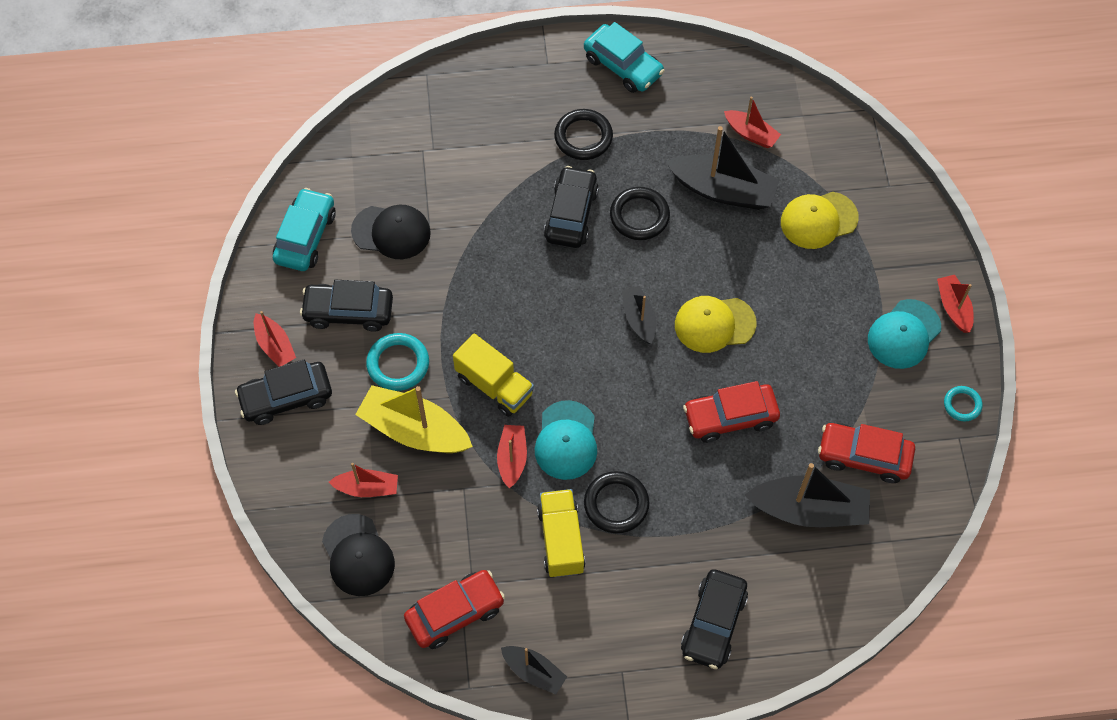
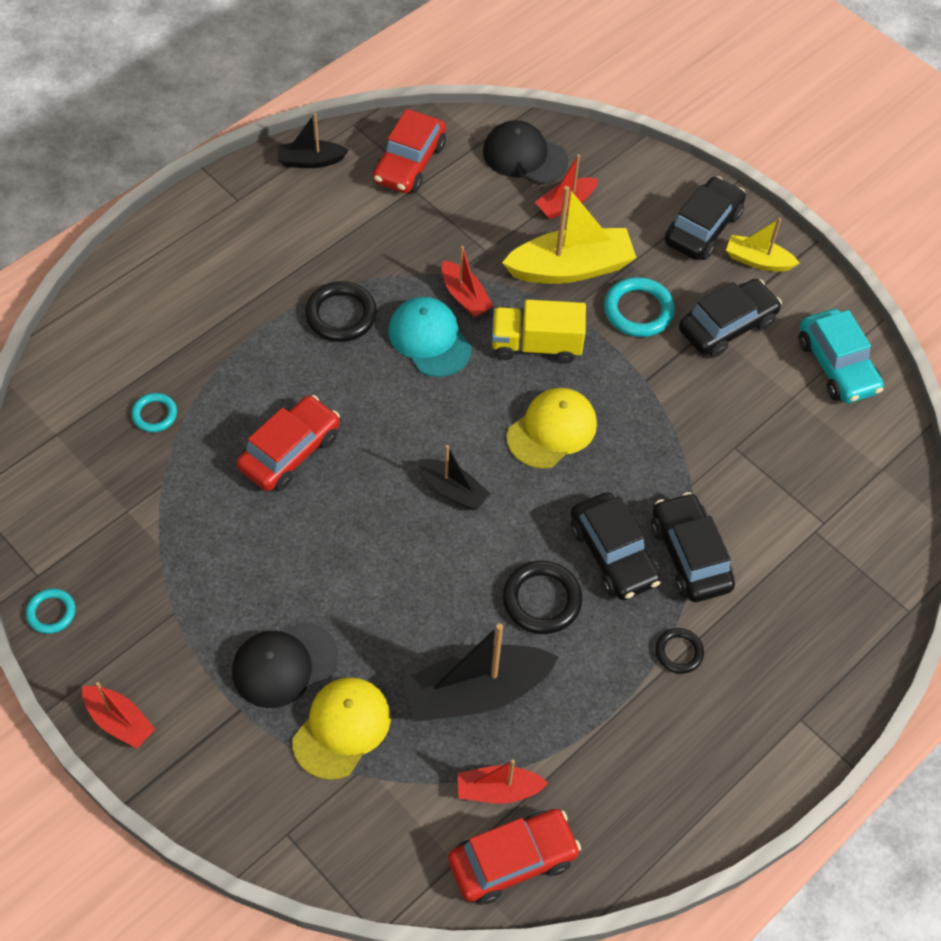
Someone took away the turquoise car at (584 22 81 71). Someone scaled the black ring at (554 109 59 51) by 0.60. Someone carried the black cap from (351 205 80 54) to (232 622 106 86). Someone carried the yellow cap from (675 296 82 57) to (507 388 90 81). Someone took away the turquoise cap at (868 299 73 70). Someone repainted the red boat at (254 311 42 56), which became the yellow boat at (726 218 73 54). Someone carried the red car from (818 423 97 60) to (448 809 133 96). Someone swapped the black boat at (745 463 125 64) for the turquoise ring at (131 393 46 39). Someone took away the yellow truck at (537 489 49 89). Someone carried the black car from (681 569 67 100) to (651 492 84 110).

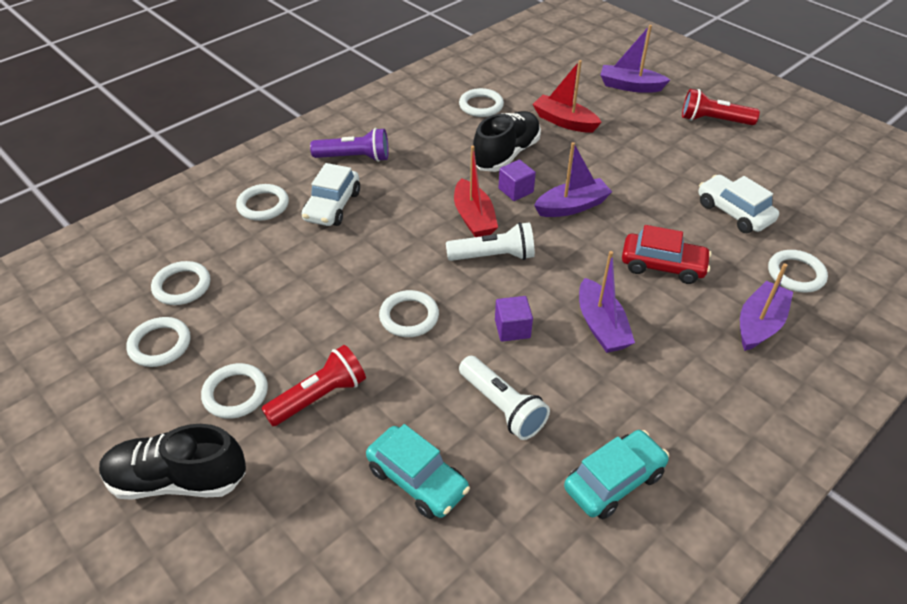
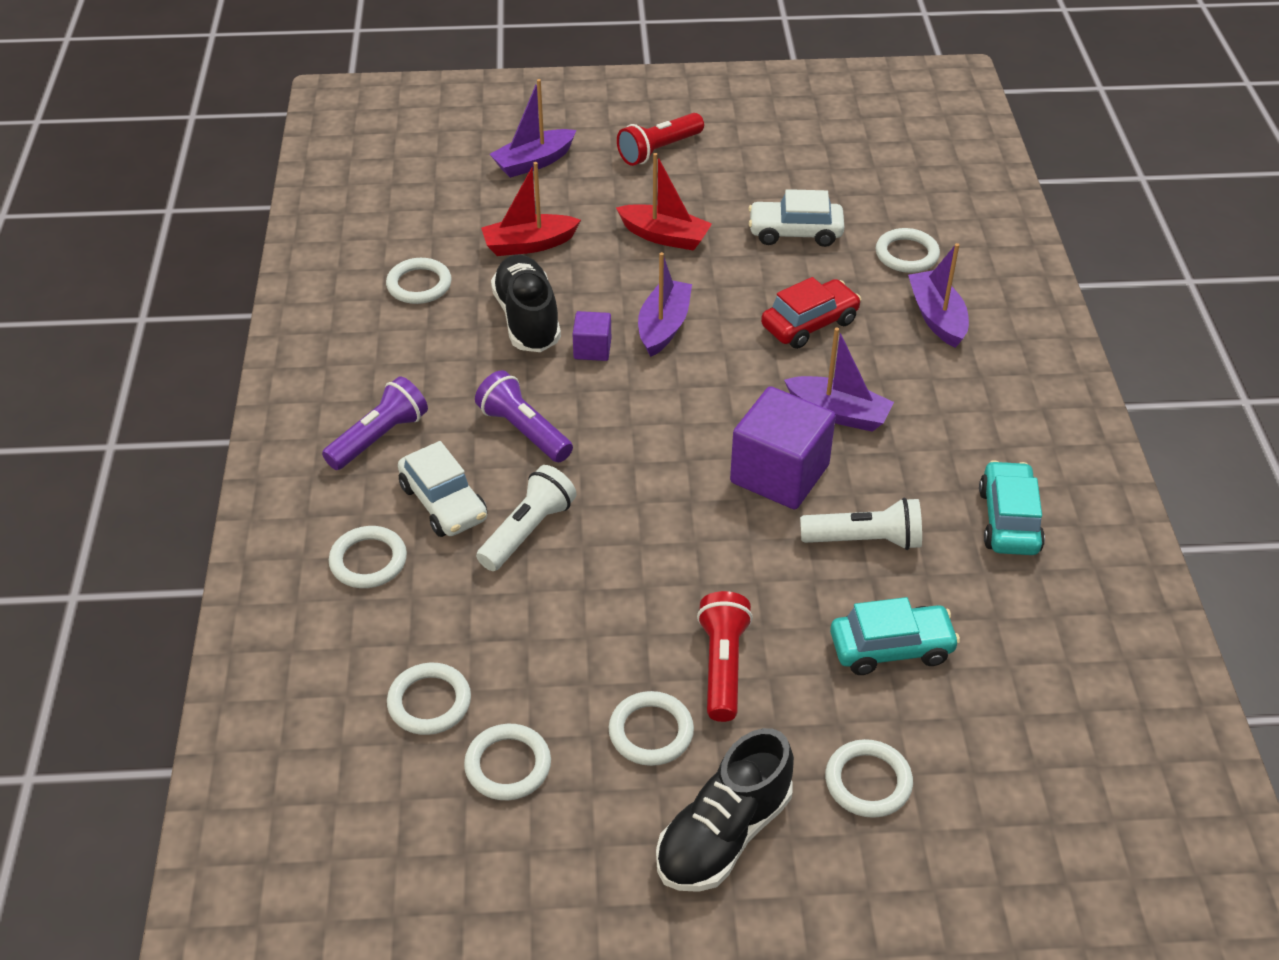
Someone carried the red boat from (454 146 44 91) to (616 153 96 98). Someone carried the white flashlight from (446 222 89 39) to (476 465 100 106). Someone carried the white ring from (379 290 60 47) to (825 739 88 79). Someone scaled the purple cube at (495 296 38 46) by 2.01. Someone put down the purple flashlight at (475 370 98 92).

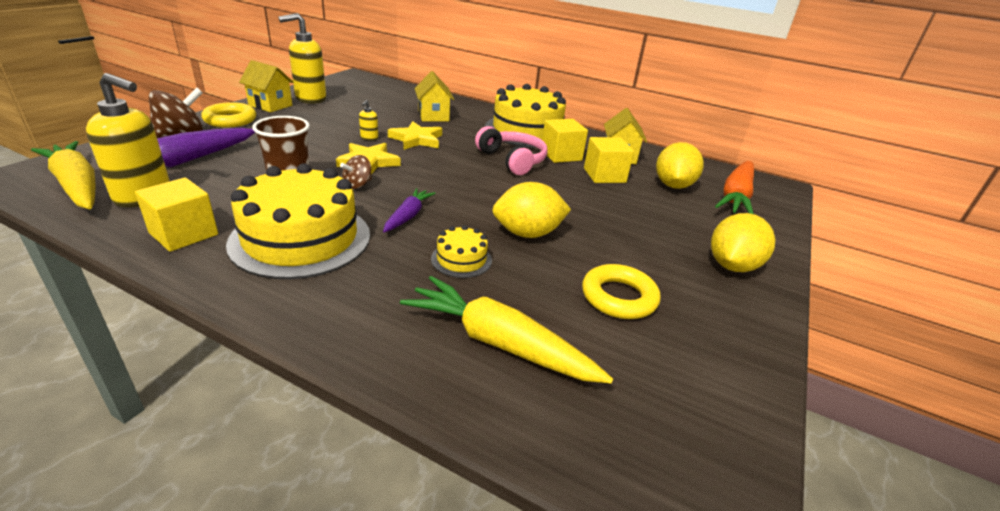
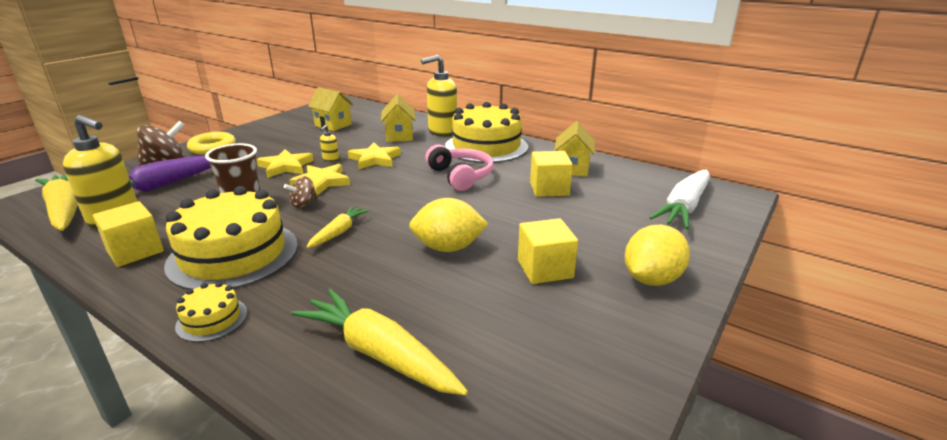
Someone carried the yellow soap dispenser from (278 13 48 91) to (421 55 36 82). Someone carried the yellow house from (239 60 55 52) to (308 87 45 44). Someone carried the yellow cube from (542 119 46 44) to (518 218 60 66). Someone took away the yellow lemon at (656 142 48 47). Someone repainted the orange carrot at (715 161 39 53), which became the white carrot at (649 170 61 59). Someone repainted the purple carrot at (383 188 53 44), which became the yellow carrot at (307 206 63 42). Someone carried the yellow cake from (431 225 61 53) to (175 282 72 60). Someone took away the yellow ring at (582 264 79 55). Someone put down the yellow star at (257 149 57 29).

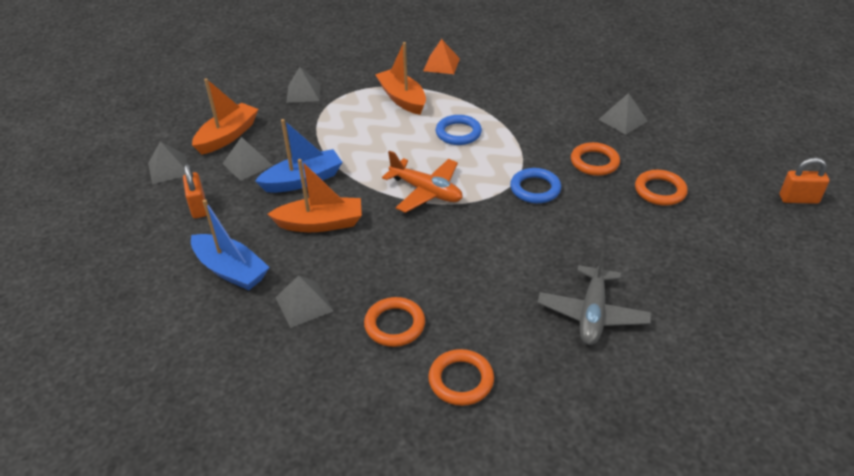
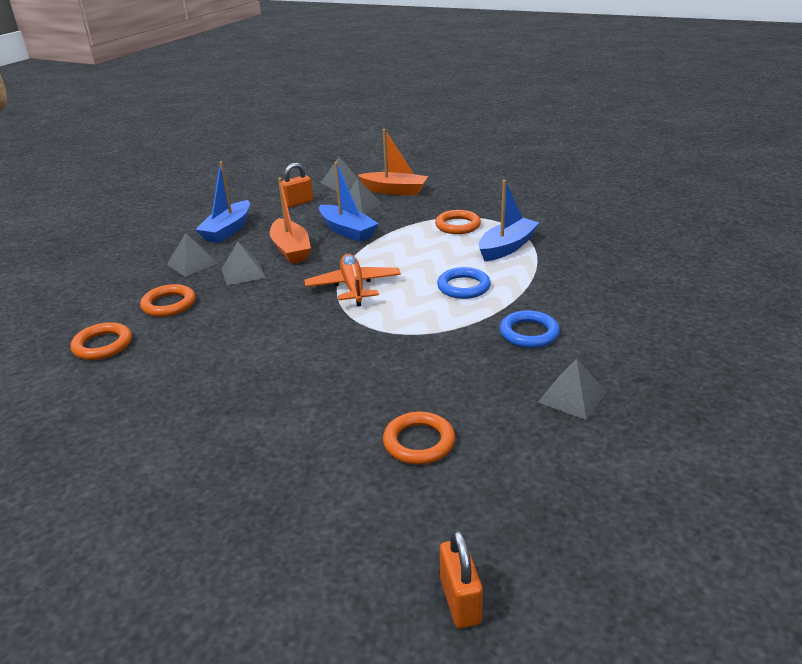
Someone took away the orange pyramid at (423 39 37 35). Someone repainted the orange boat at (375 42 51 73), which became the blue boat at (479 180 61 81). Someone carried the grey pyramid from (286 67 35 36) to (221 242 45 44). Someone carried the orange ring from (571 142 49 34) to (435 210 46 24). Someone rotated the orange plane at (382 151 81 62) by 150 degrees clockwise. Someone carried the blue ring from (510 168 51 35) to (500 310 60 38). Someone took away the grey plane at (537 250 114 95).

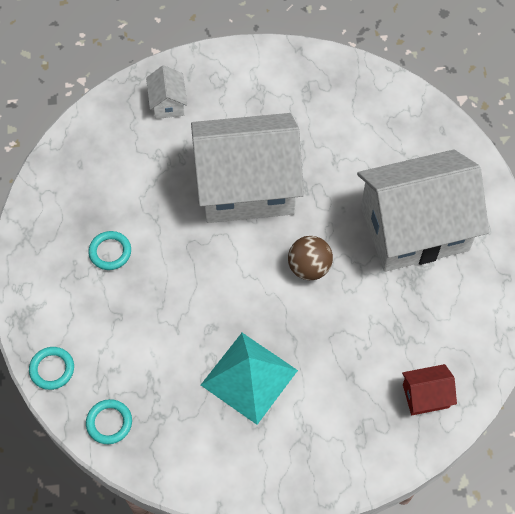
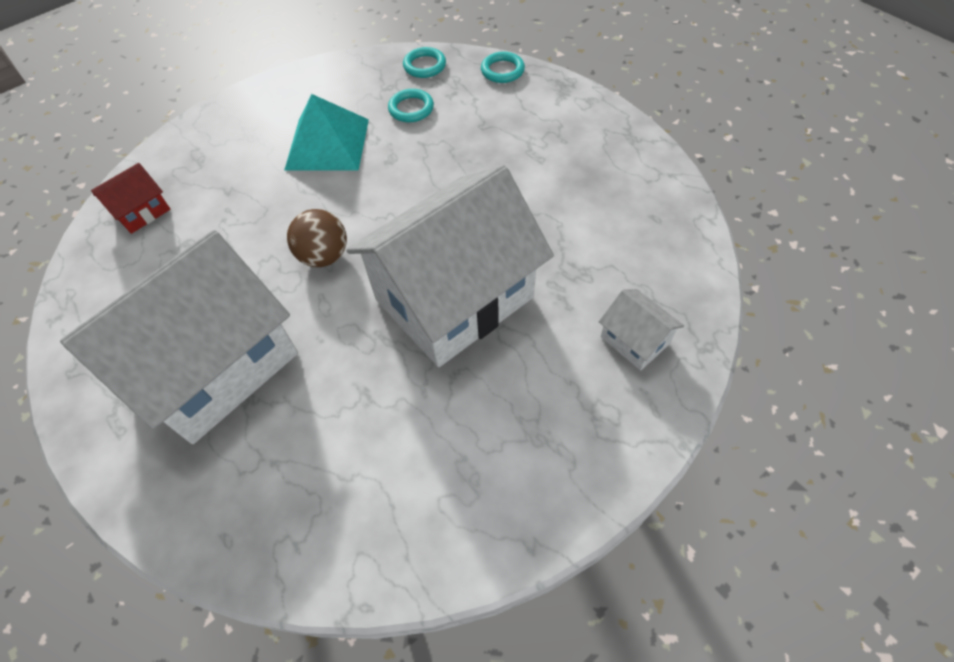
Someone carried the turquoise ring from (88 231 43 39) to (388 89 46 33).

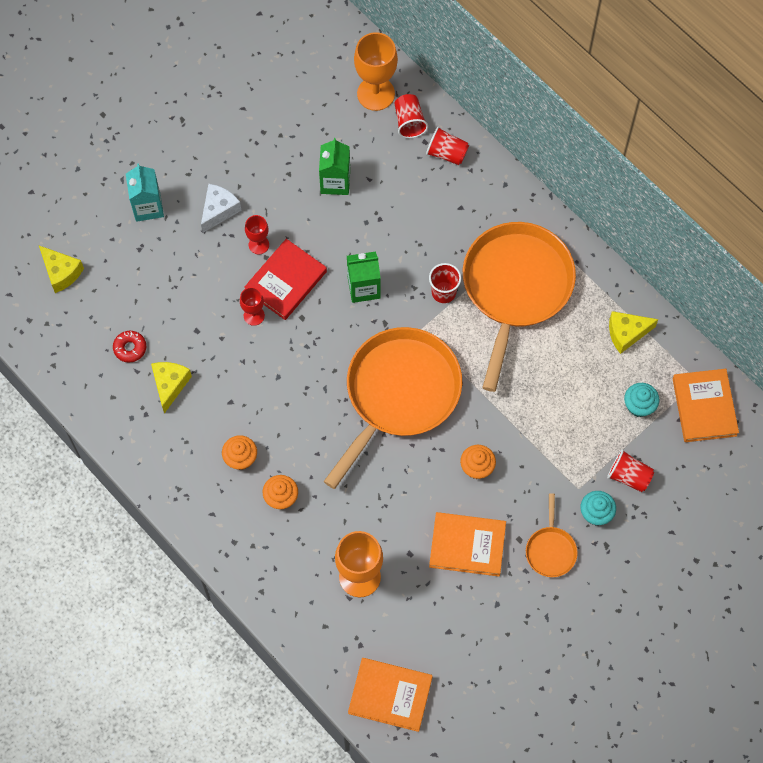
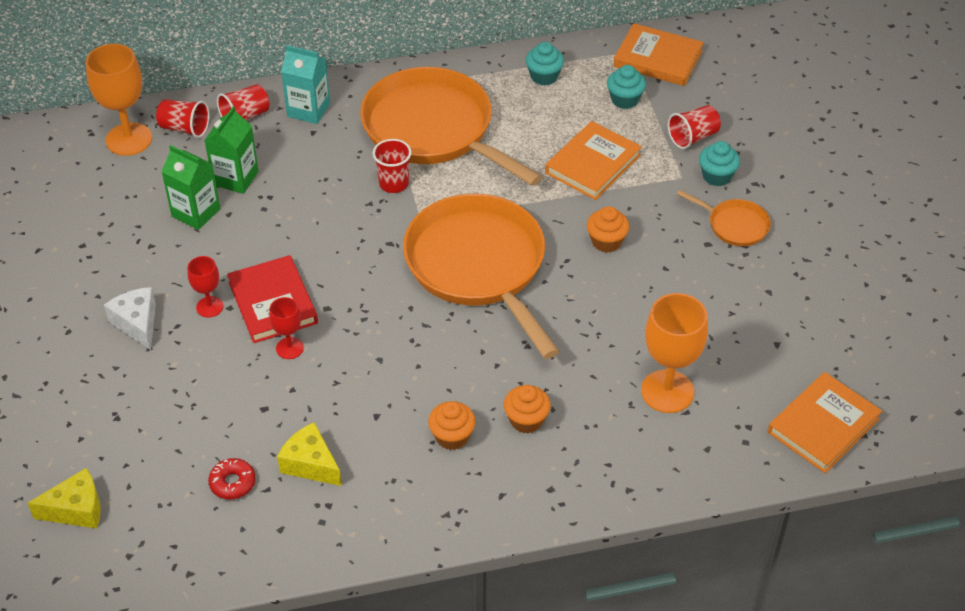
Someone carried the turquoise carton from (126 163 38 59) to (281 45 49 79). Someone carried the green carton from (347 251 33 52) to (204 106 55 88). Someone swapped the yellow cheese at (609 311 49 43) for the turquoise cupcake at (526 42 38 43). Someone carried the orange book from (429 512 77 65) to (545 121 97 79).

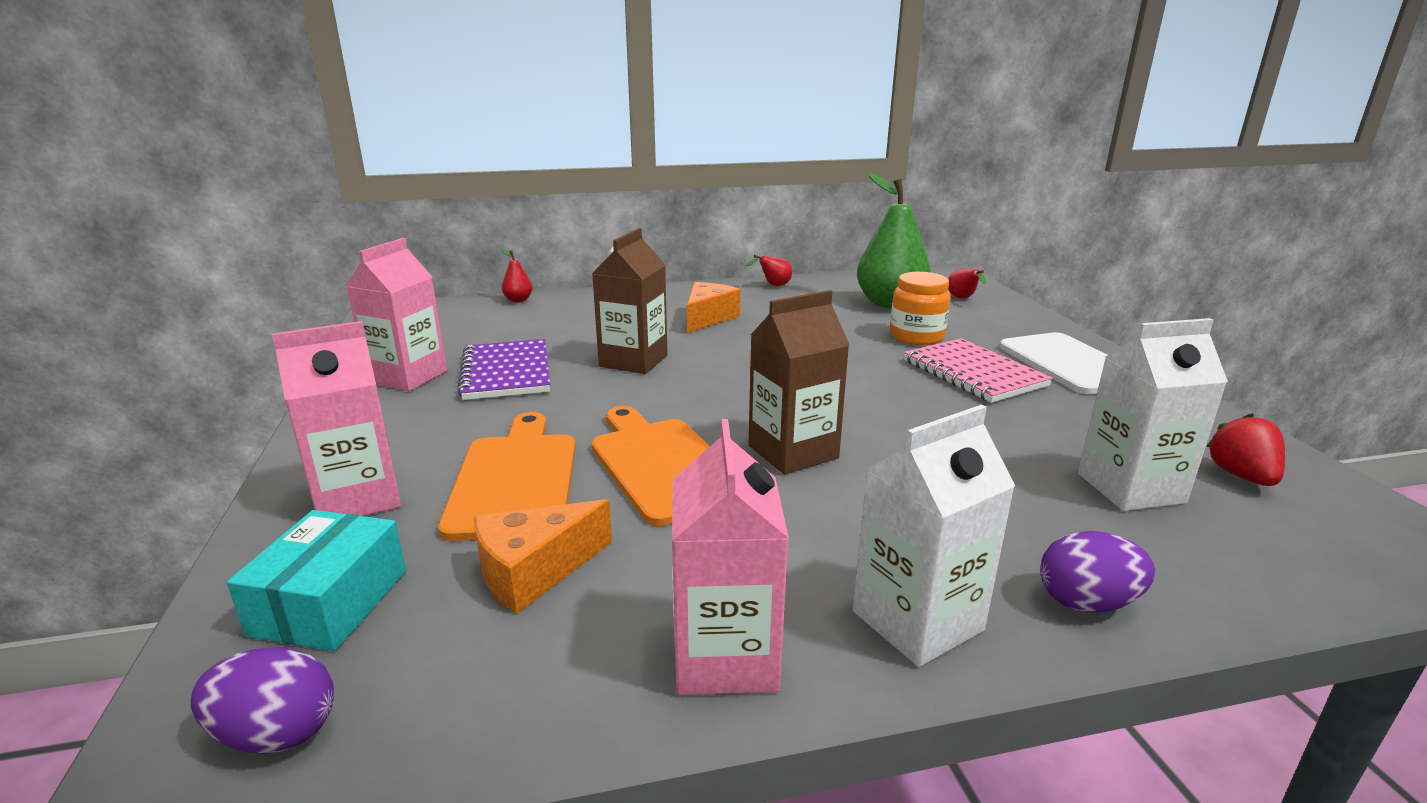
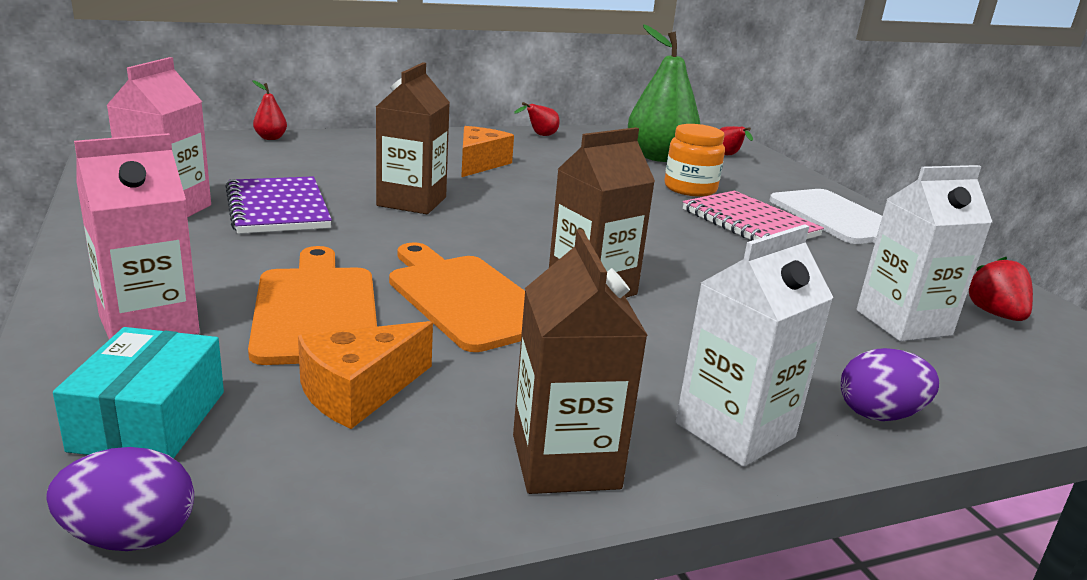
Someone repainted the pink carton at (672 419 117 276), which became the brown carton at (513 229 135 265).

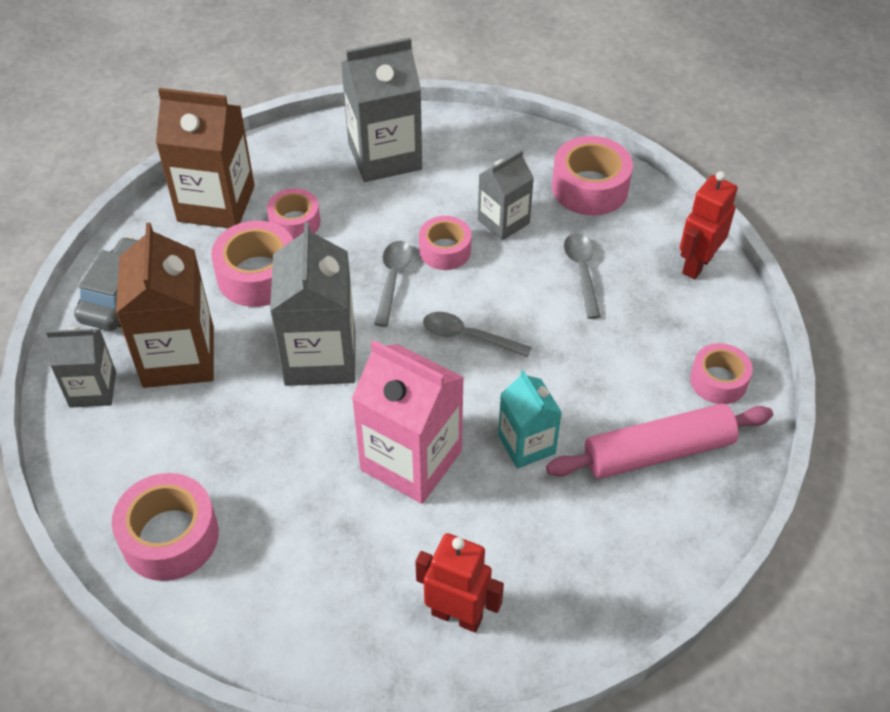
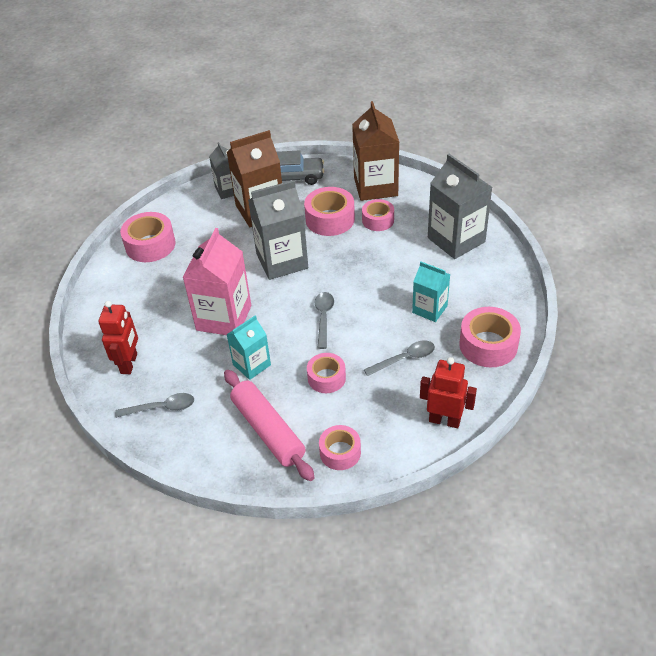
Someone repainted the grey carton at (478 150 56 90), which became the turquoise carton at (412 262 38 60). Someone carried the pink tape from (419 216 53 54) to (307 353 39 40). Someone carried the grey spoon from (374 241 38 86) to (115 393 79 25).

